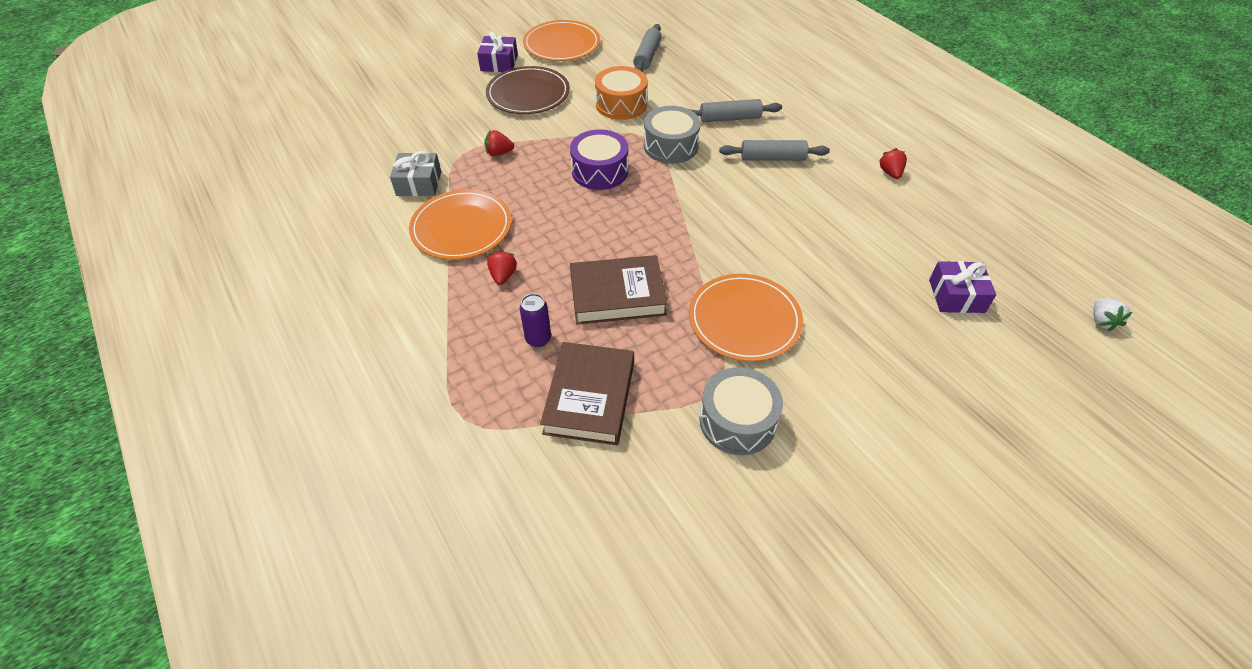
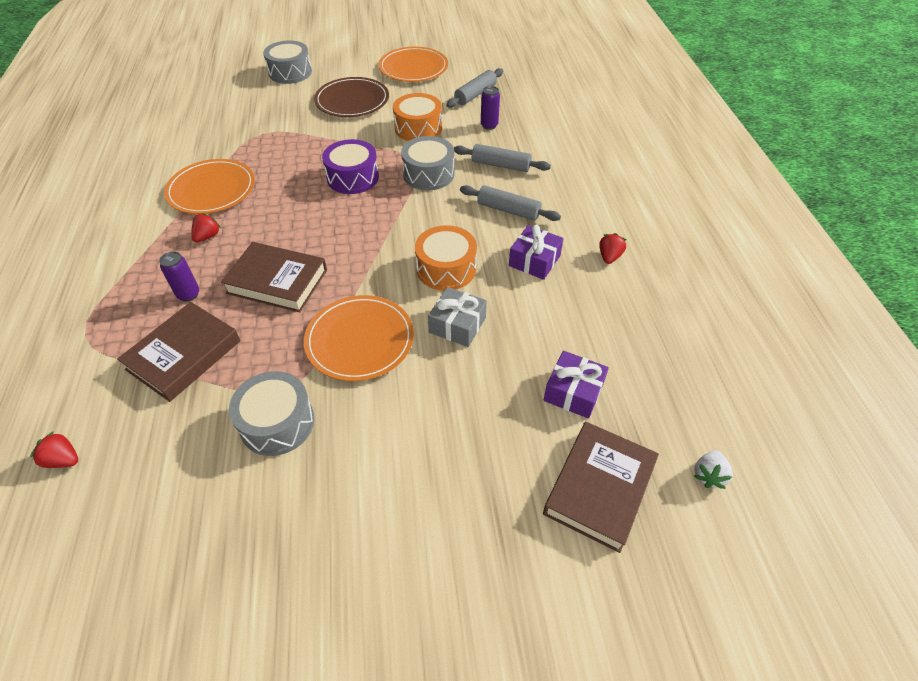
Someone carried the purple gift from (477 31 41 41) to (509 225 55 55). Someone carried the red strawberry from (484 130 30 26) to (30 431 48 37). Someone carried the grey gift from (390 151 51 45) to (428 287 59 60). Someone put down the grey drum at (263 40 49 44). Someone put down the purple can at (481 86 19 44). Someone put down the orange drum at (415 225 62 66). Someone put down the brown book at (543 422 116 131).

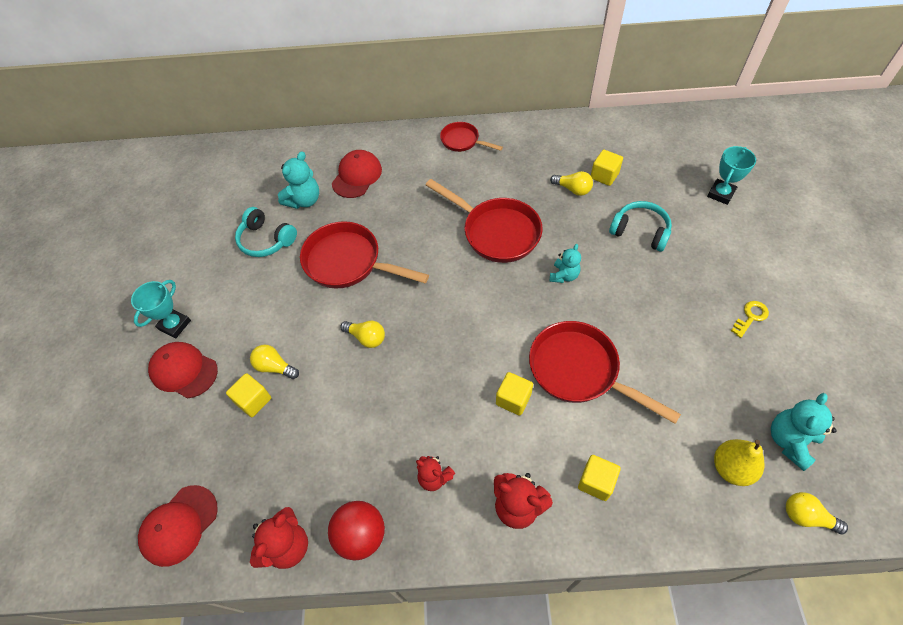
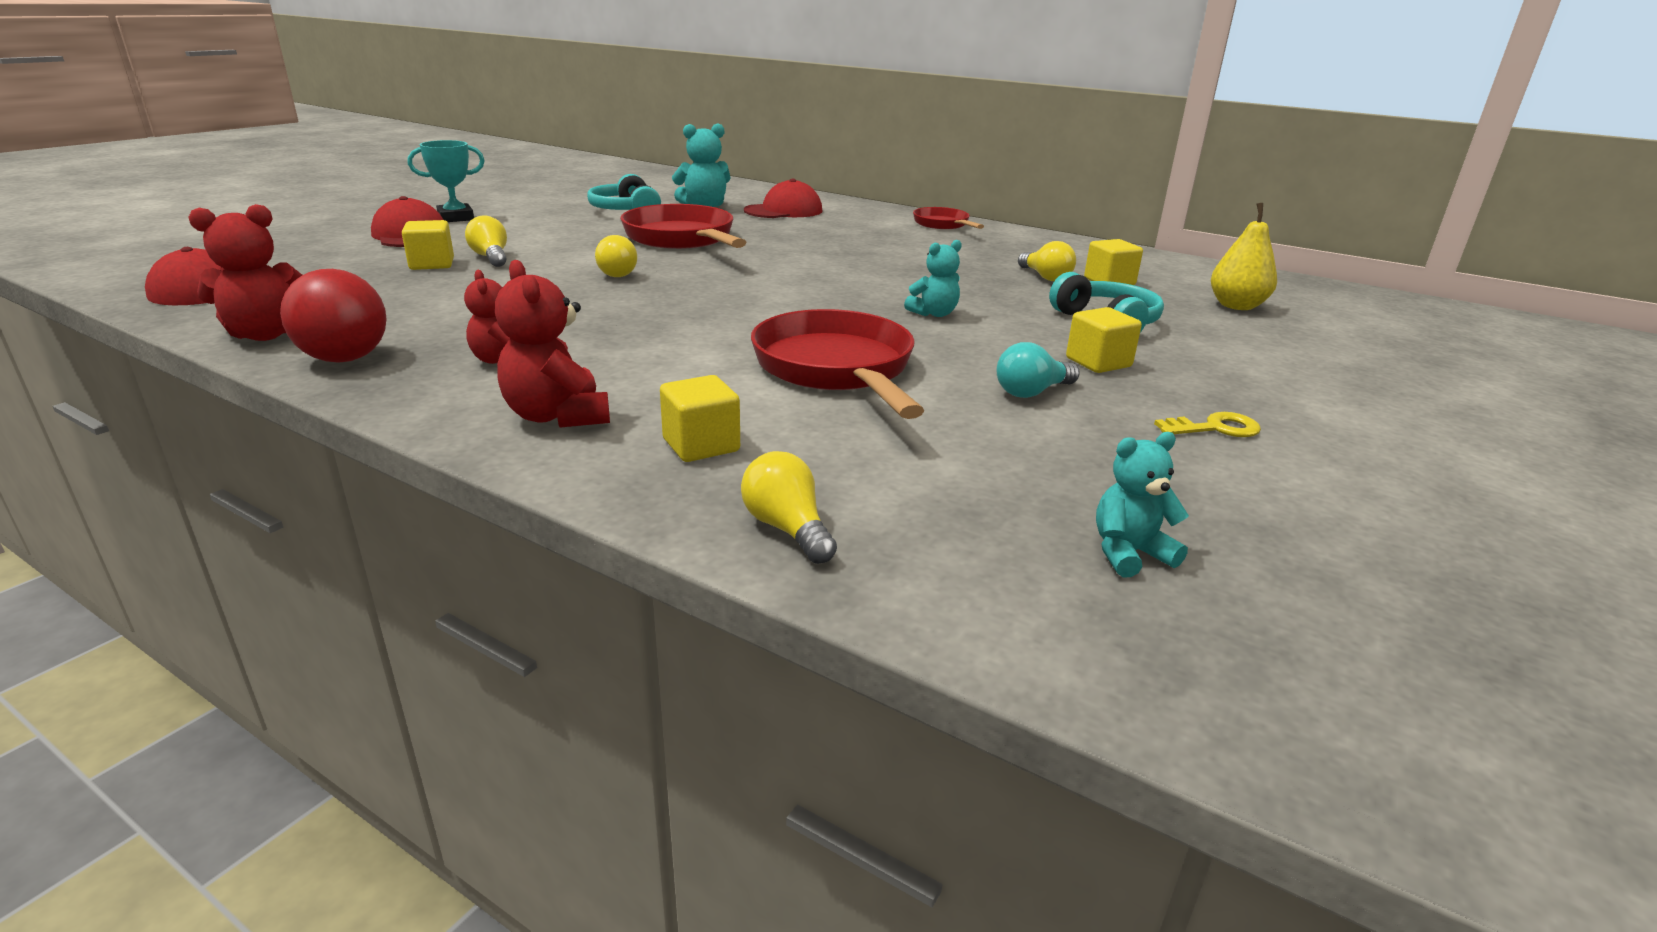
Someone took away the turquoise trophy at (707 146 49 59). Someone took away the red pan at (426 179 117 84). Someone carried the yellow cube from (496 372 37 44) to (1066 307 76 66). Someone scaled the turquoise teddy bear at (771 393 66 78) by 0.66. Someone carried the yellow pear from (714 439 50 47) to (1211 203 66 107). Someone carried the yellow light bulb from (786 492 62 42) to (741 451 96 113). Someone put down the turquoise light bulb at (996 342 84 56).

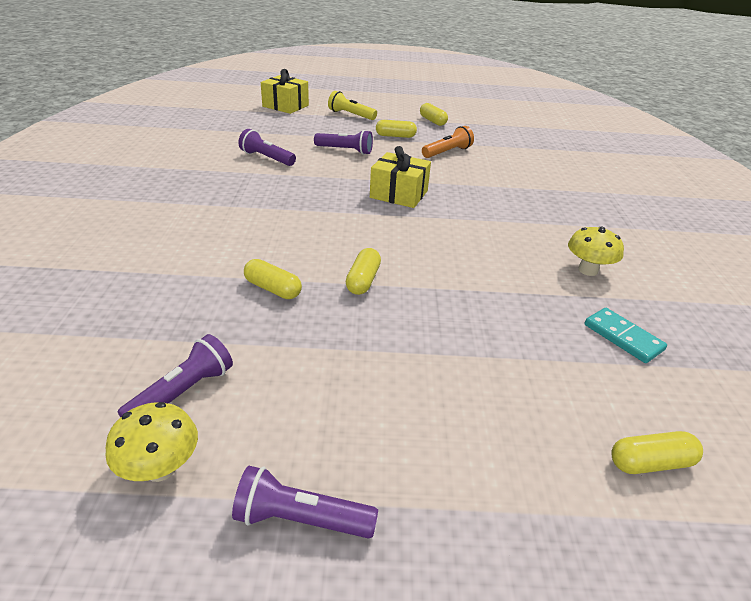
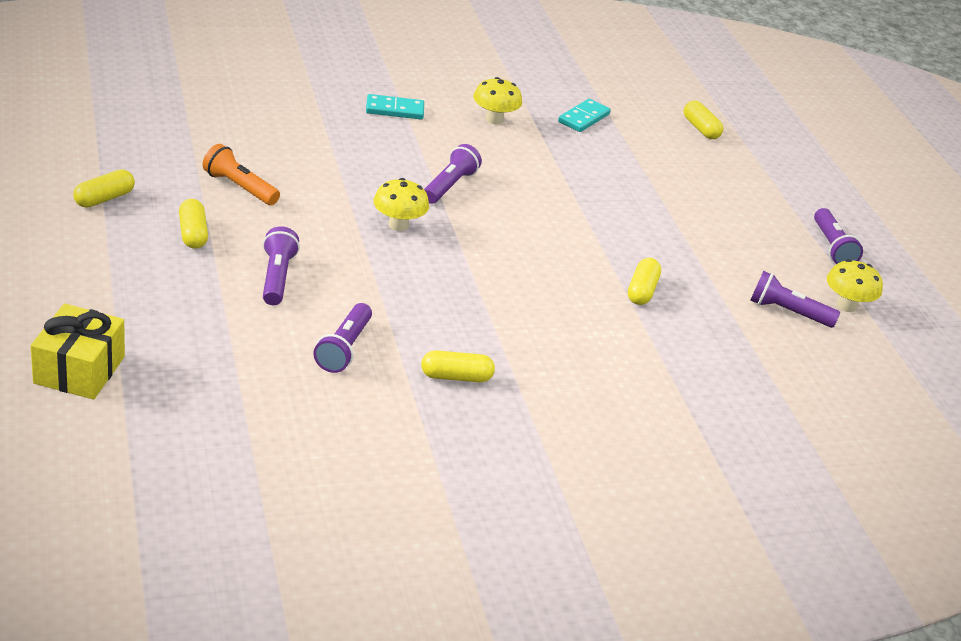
Someone took away the yellow flashlight at (328 91 49 29). Someone swapped the yellow gift at (370 146 61 62) for the yellow mushroom at (373 178 56 53). Someone carried the yellow capsule from (346 248 35 47) to (421 350 74 32). Someone put down the turquoise domino at (366 94 58 25). Someone put down the purple flashlight at (424 144 58 60).

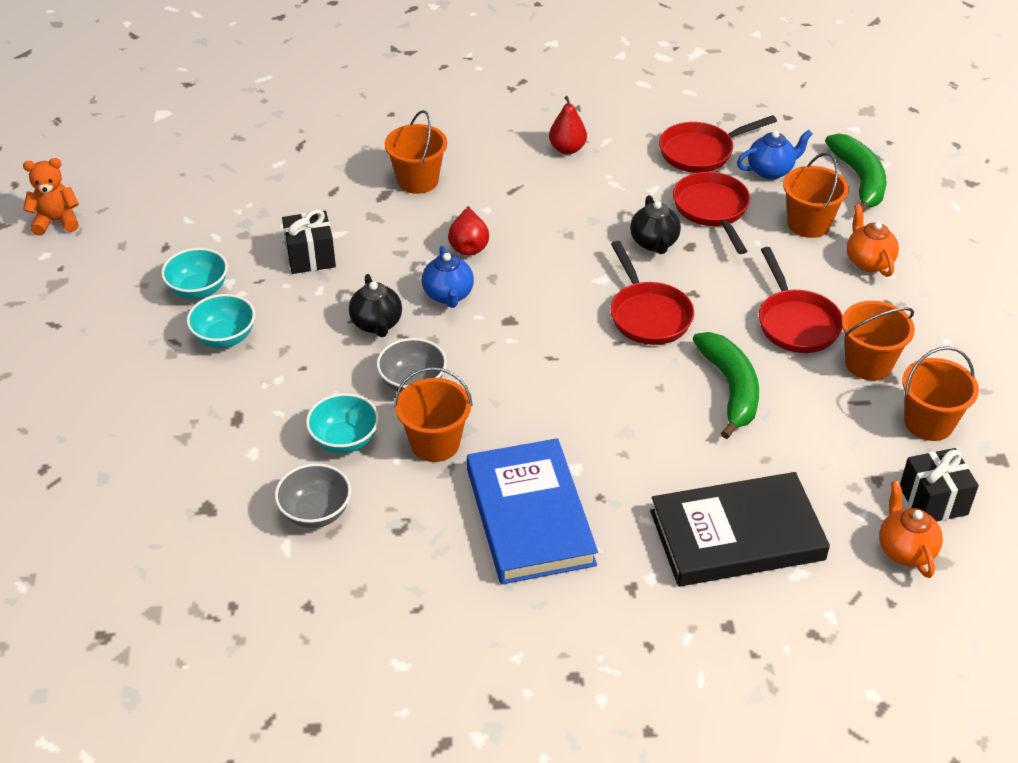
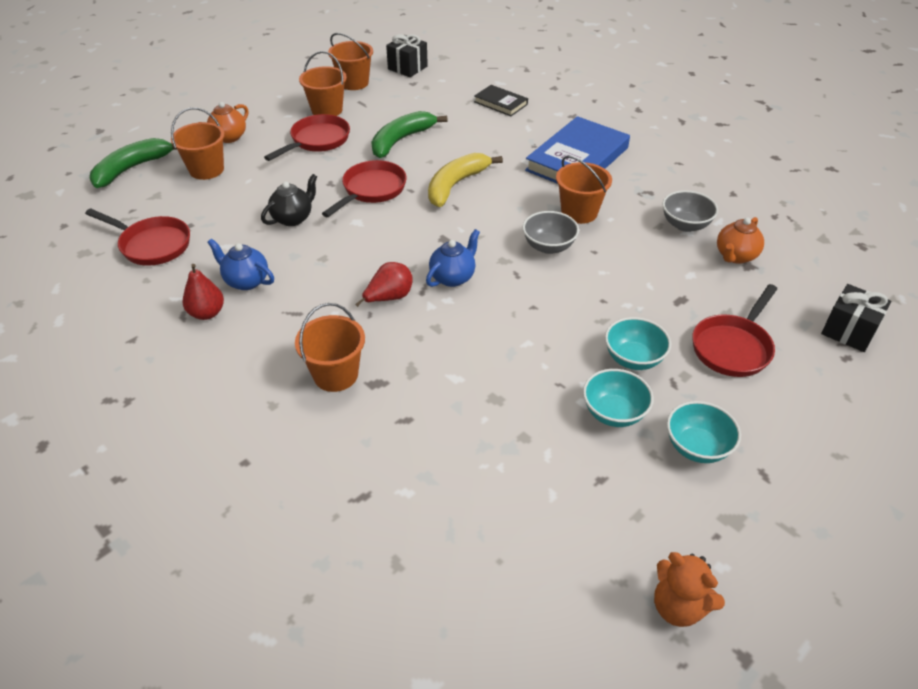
Someone carried the blue teapot from (737 130 76 50) to (207 239 67 51). Someone carried the red pan from (673 172 77 82) to (692 284 85 93). Someone carried the black gift from (282 209 54 65) to (821 284 71 68). Someone took away the black teapot at (349 274 53 63). Someone carried the turquoise bowl from (306 393 73 60) to (667 401 74 62). Someone scaled the black book at (650 472 180 114) by 0.52. Someone carried the orange teapot from (879 481 64 97) to (717 217 47 47). Someone put down the yellow banana at (428 153 75 54).

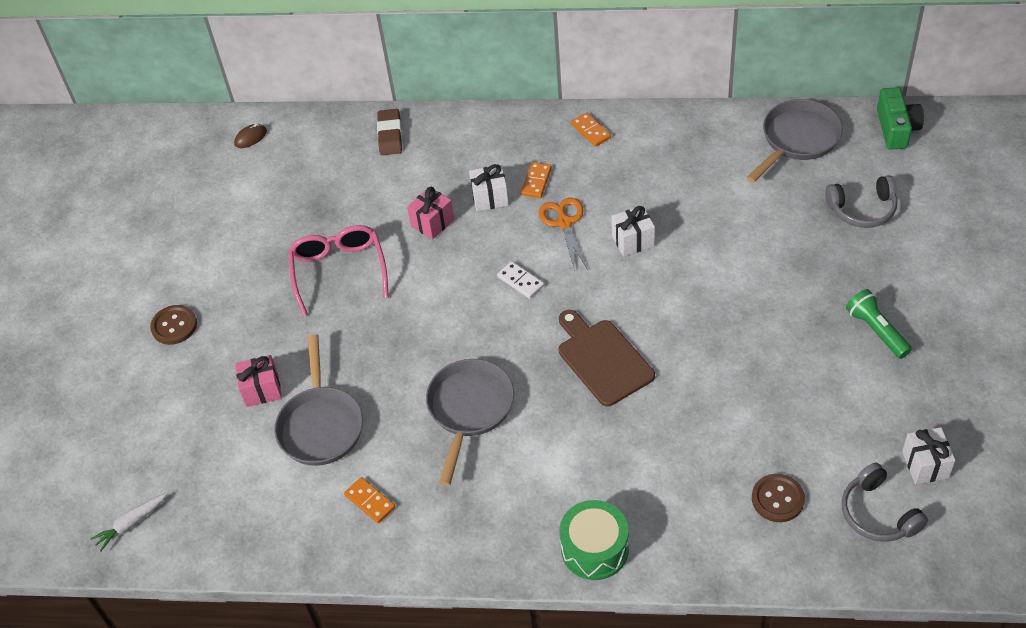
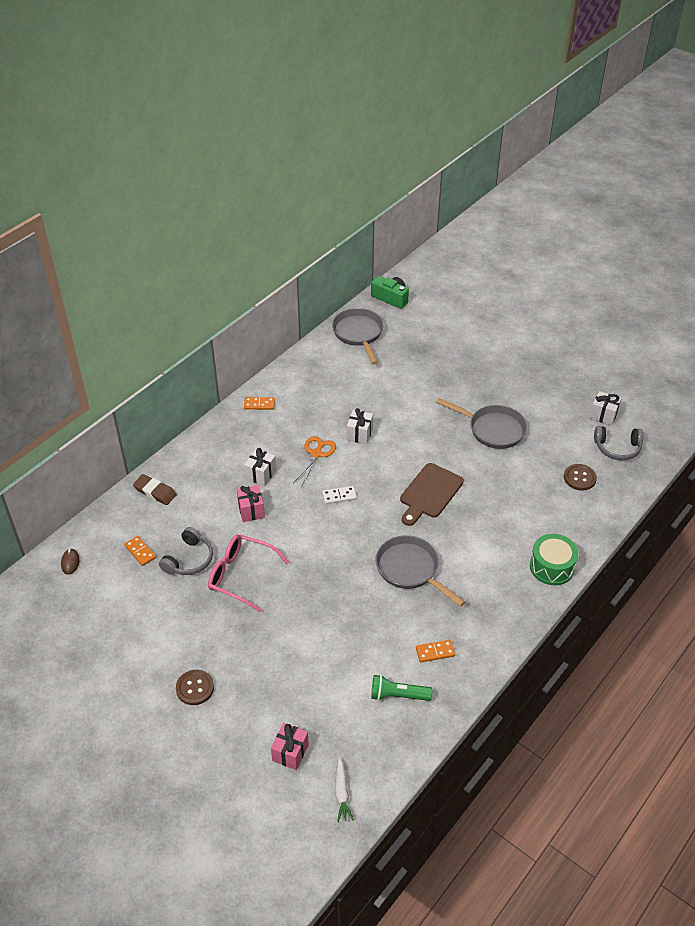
Someone carried the orange domino from (521 162 31 36) to (124 536 32 30). Someone carried the grey headphones from (825 175 72 53) to (159 527 54 48). Someone rotated the orange scissors at (539 198 48 73) by 90 degrees clockwise. Someone carried the green flashlight from (846 289 66 70) to (371 675 61 26). Someone rotated the brown cutting board at (559 310 96 97) by 60 degrees counterclockwise. Someone carried the grey pan from (274 334 89 132) to (436 398 91 51). Someone carried the pink gift from (235 355 47 52) to (271 723 38 47).

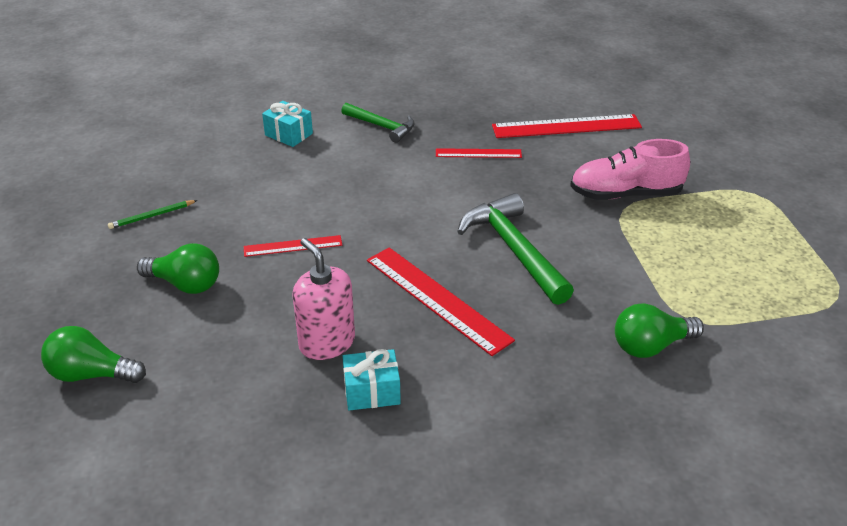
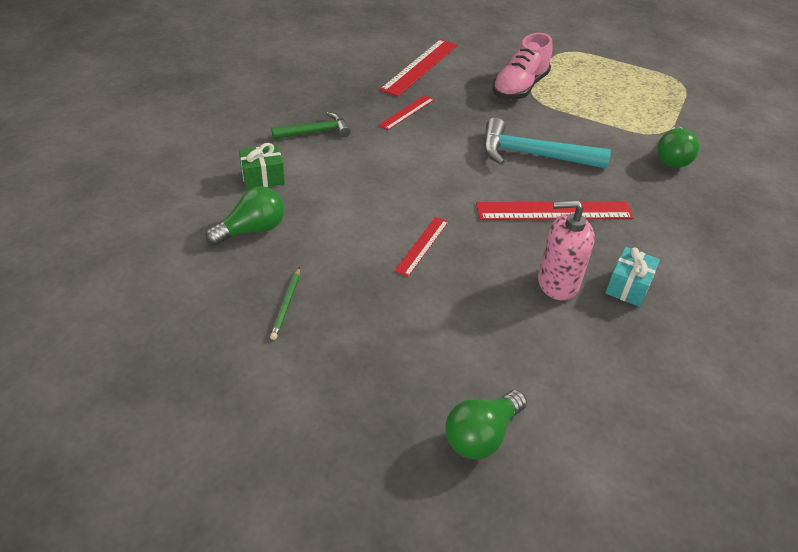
Someone repainted the turquoise gift at (262 101 51 46), which became the green gift at (239 143 46 47). Someone repainted the green hammer at (457 193 117 112), which became the turquoise hammer at (483 118 128 51). Someone carried the green light bulb from (137 243 82 51) to (205 186 79 59).

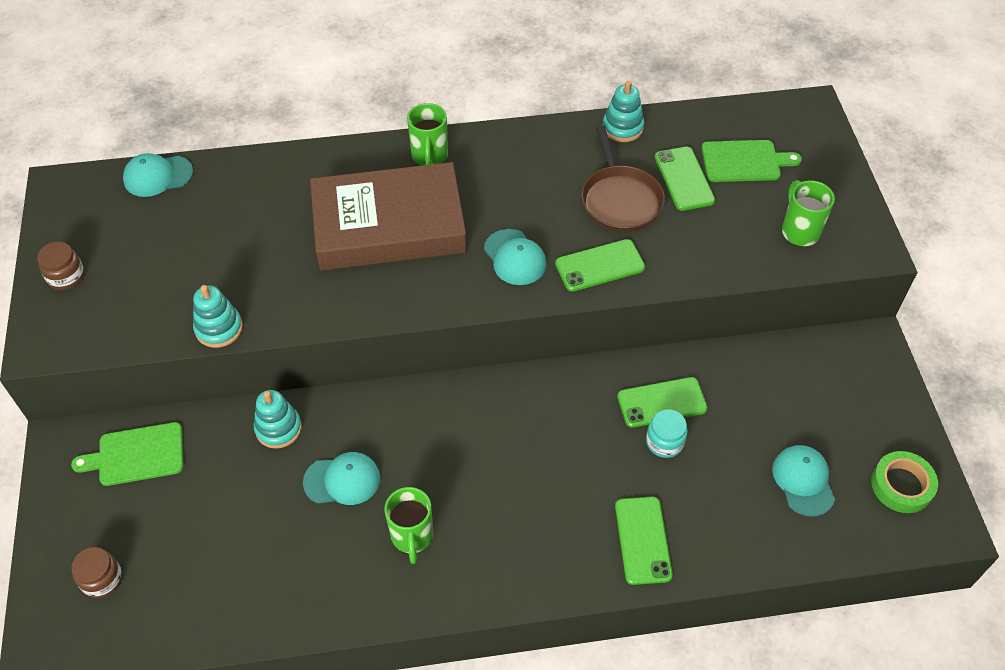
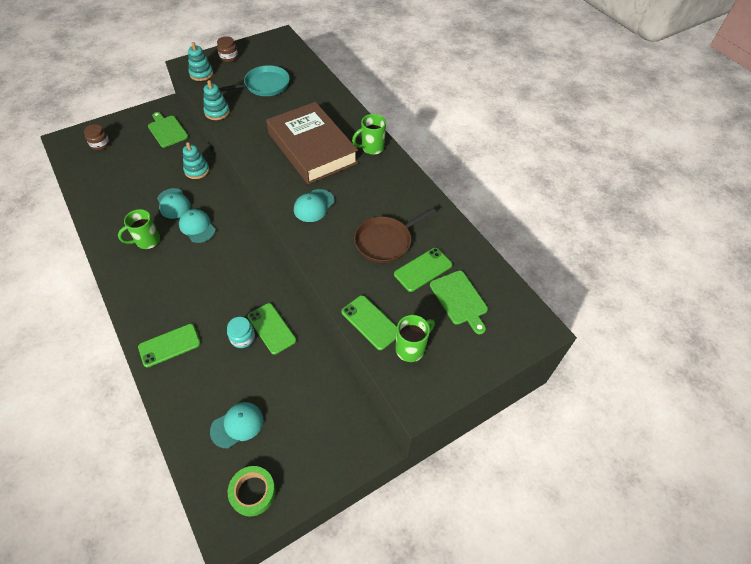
Someone carried the turquoise stacking toy from (602 81 42 61) to (188 42 25 39). Someone carried the turquoise cap from (123 153 70 44) to (179 209 37 34). Someone carried the green phone from (555 239 90 53) to (341 295 56 55). Someone put down the turquoise pan at (219 65 71 31).

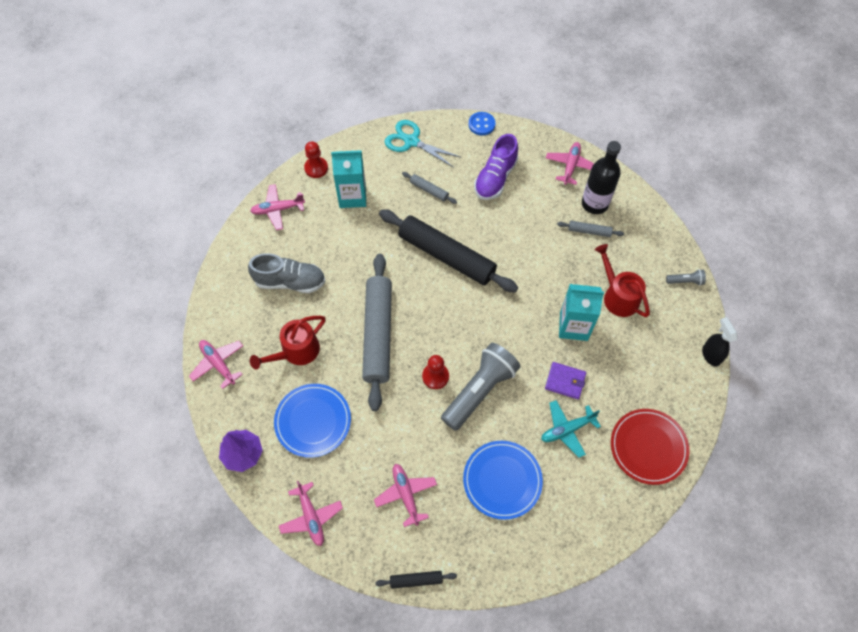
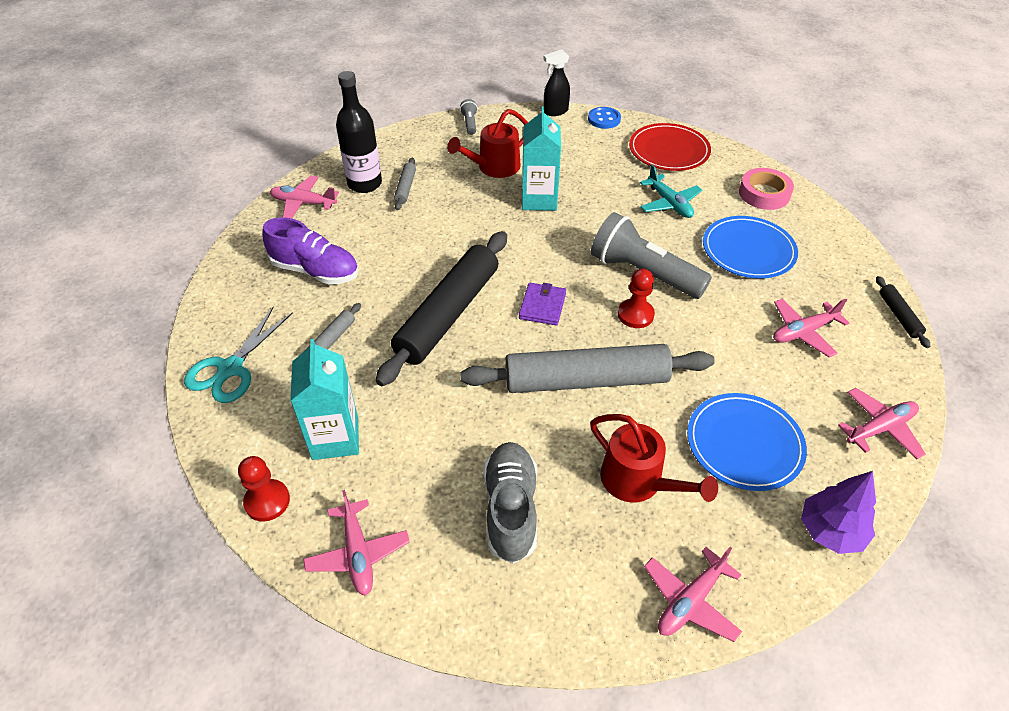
Someone carried the blue button from (469 112 27 23) to (588 107 33 22). Someone carried the purple wallet from (545 362 41 37) to (519 283 47 42). Someone put down the pink tape at (739 168 55 42).

